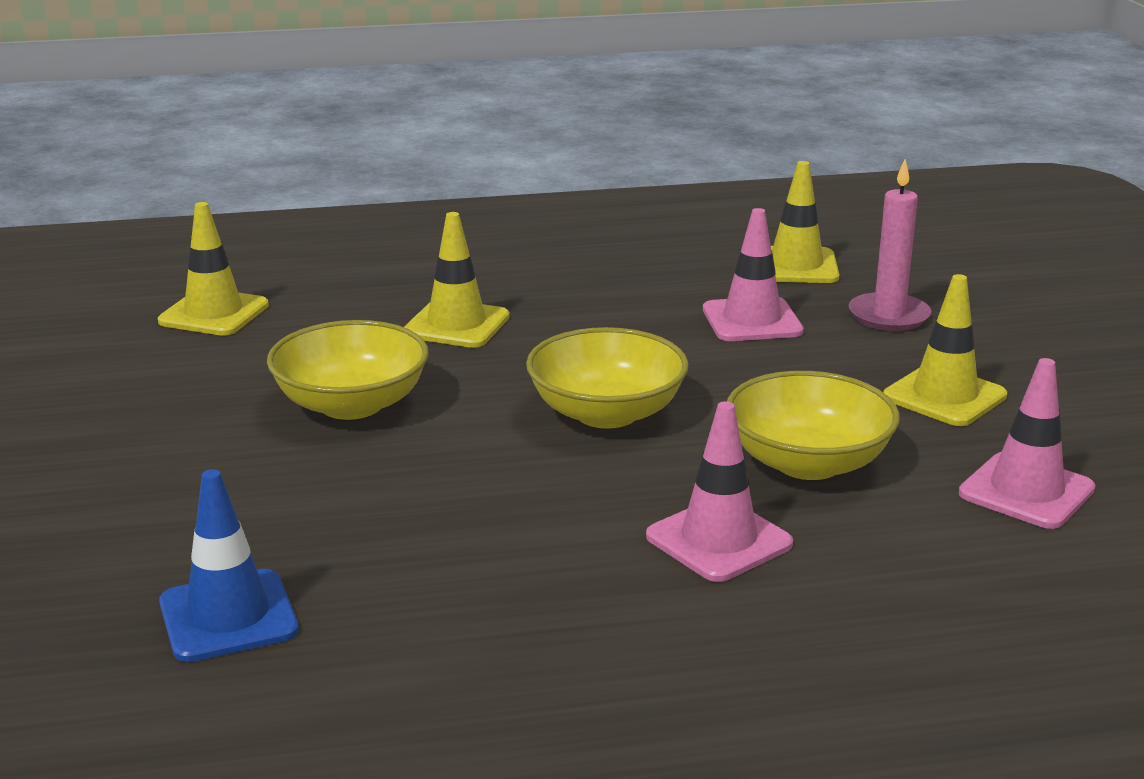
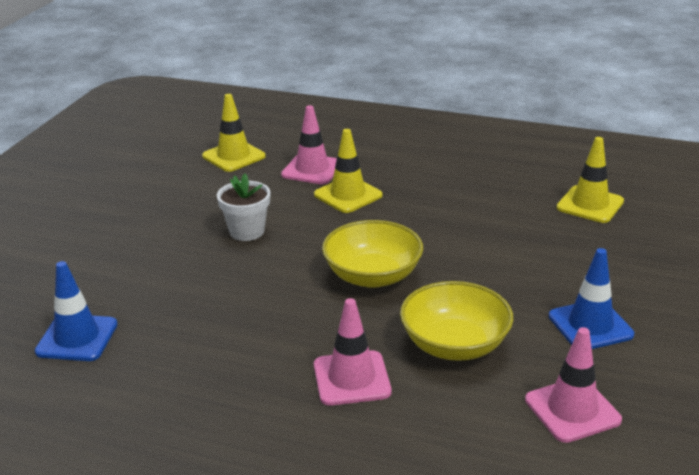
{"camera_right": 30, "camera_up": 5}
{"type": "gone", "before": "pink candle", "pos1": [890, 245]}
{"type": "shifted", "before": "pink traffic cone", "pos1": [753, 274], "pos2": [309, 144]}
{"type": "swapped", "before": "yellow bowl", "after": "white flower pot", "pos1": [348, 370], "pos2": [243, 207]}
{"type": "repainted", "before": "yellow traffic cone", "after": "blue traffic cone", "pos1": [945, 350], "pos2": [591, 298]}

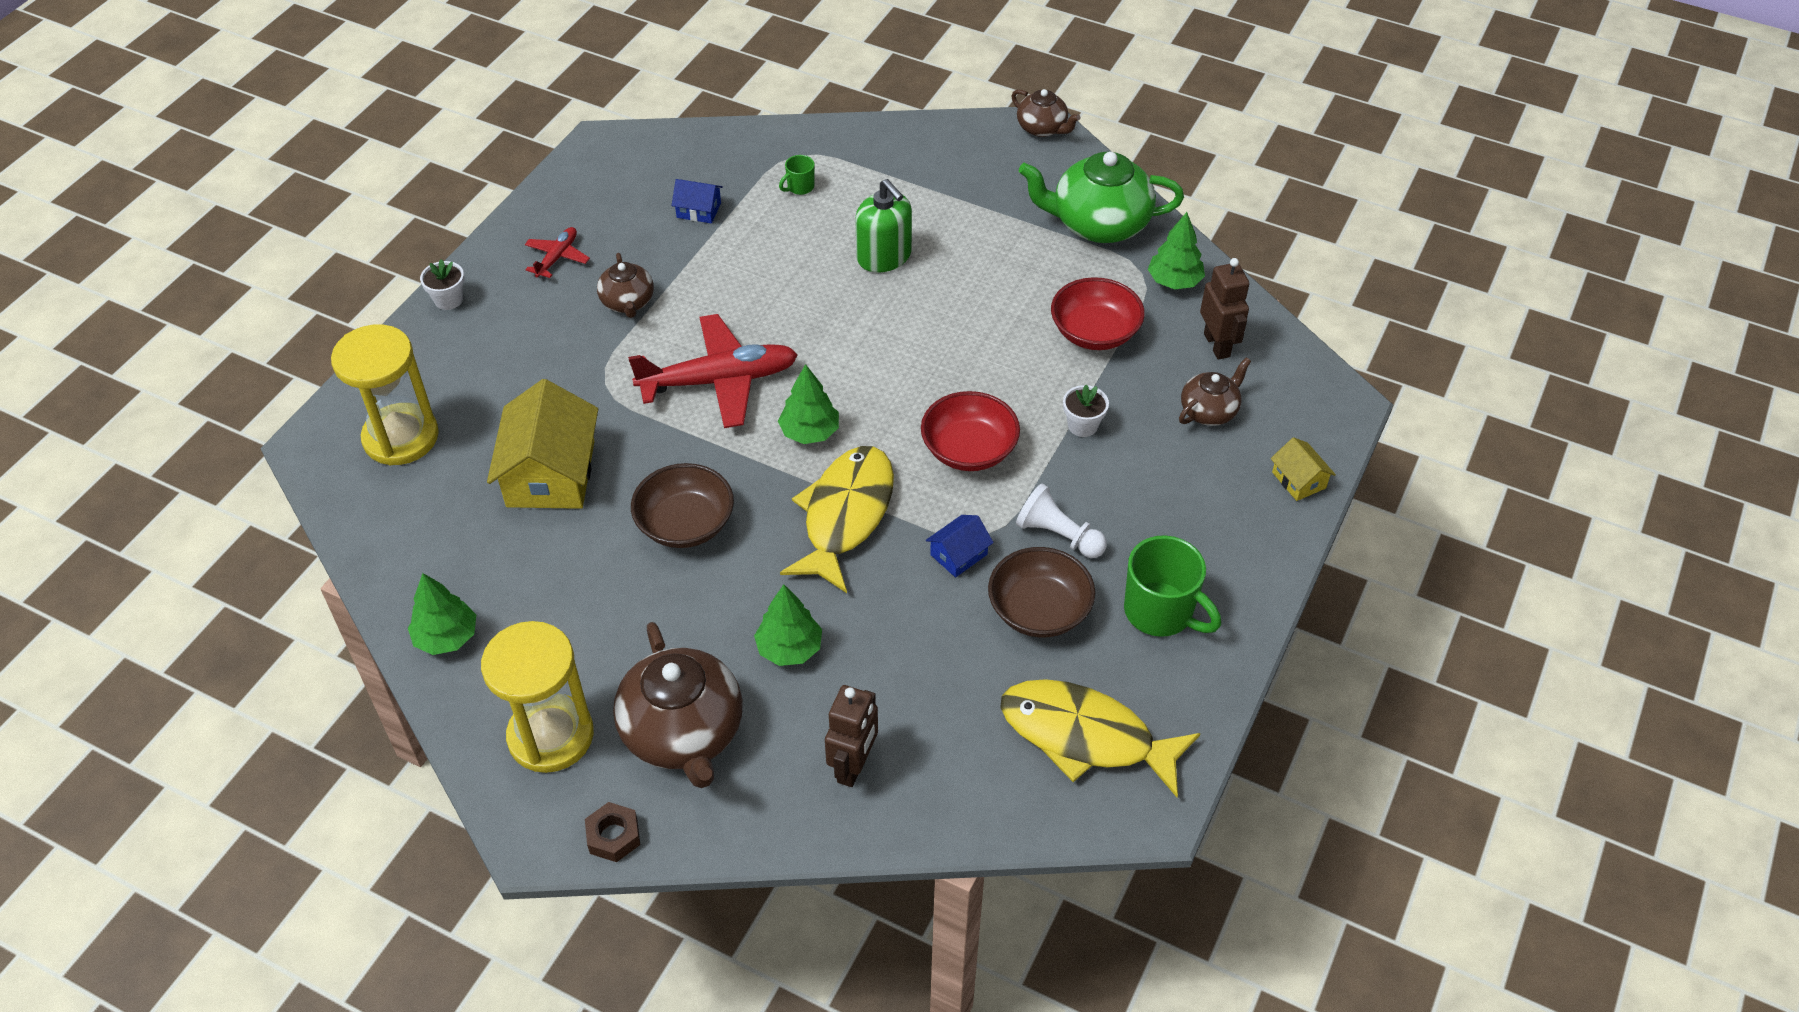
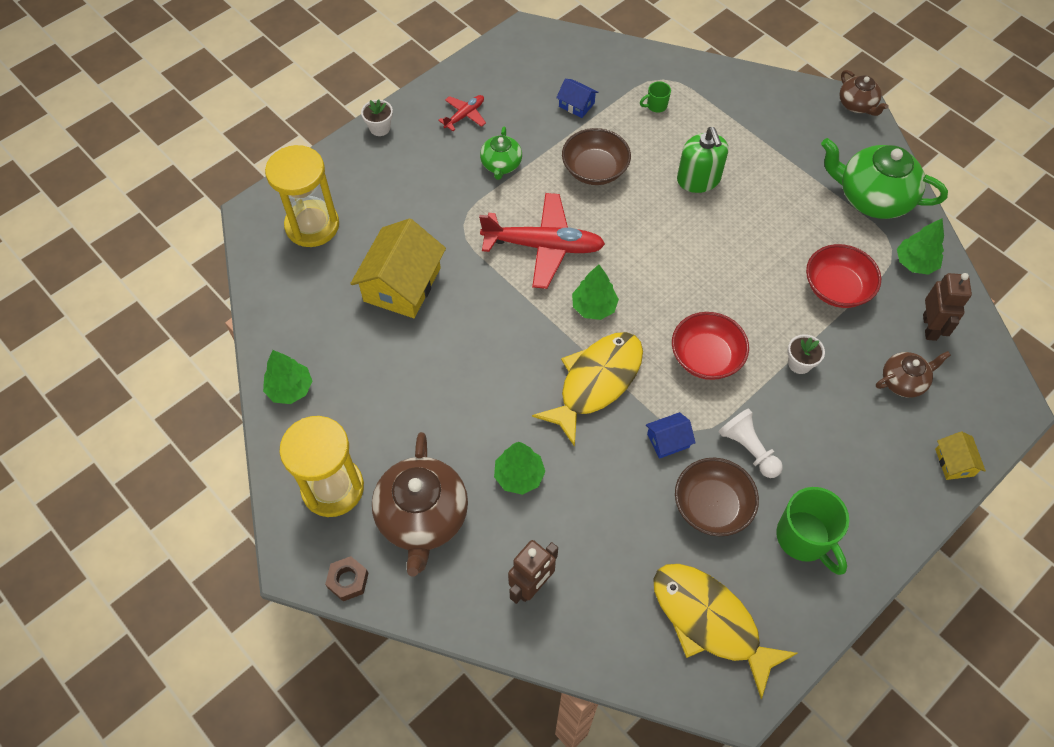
{"camera_right": 20, "camera_up": 10}
{"type": "shifted", "before": "brown bowl", "pos1": [682, 505], "pos2": [596, 156]}
{"type": "repainted", "before": "brown teapot", "after": "green teapot", "pos1": [625, 285], "pos2": [501, 153]}

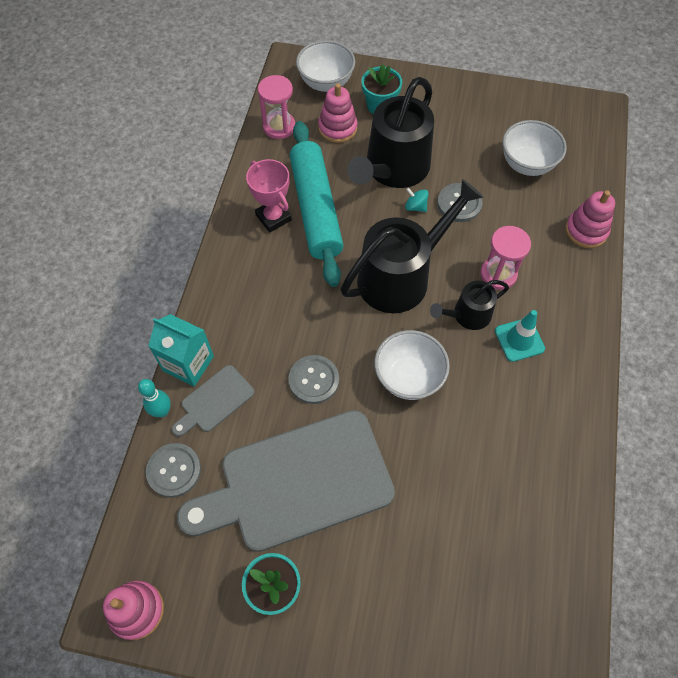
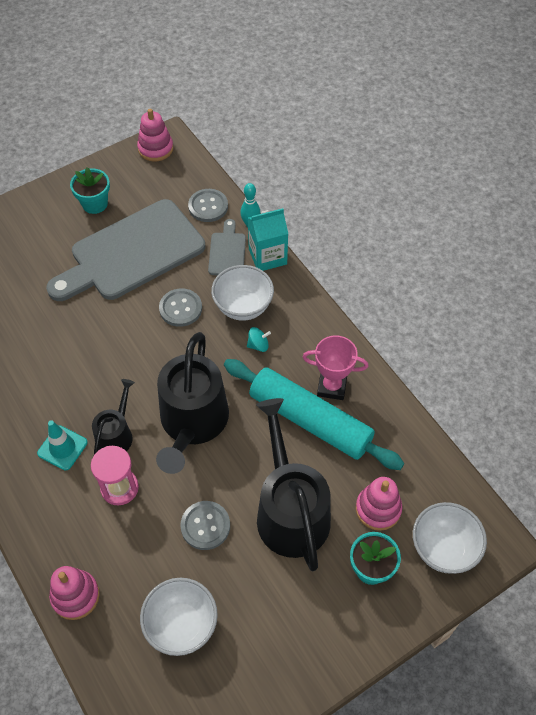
{"camera_right": 135, "camera_up": -5}
{"type": "gone", "before": "pink hourglass", "pos1": [276, 107]}
{"type": "shifted", "before": "white bowl", "pos1": [412, 365], "pos2": [242, 293]}
{"type": "shifted", "before": "turquoise spinning top", "pos1": [417, 200], "pos2": [259, 339]}
{"type": "rotated", "before": "grey cutting board", "pos1": [286, 481], "pos2": [125, 250], "turn": -150}

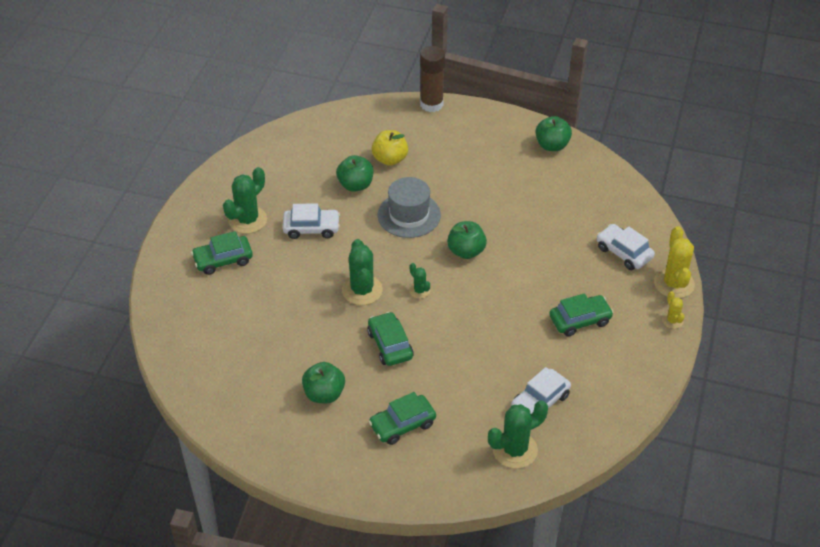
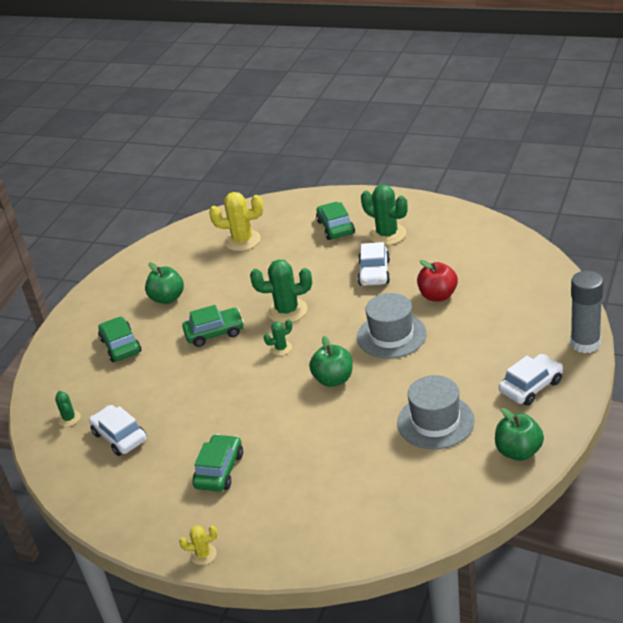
{"camera_right": 100, "camera_up": -10}
{"type": "gone", "before": "yellow apple", "pos1": [390, 148]}
{"type": "new", "after": "grey hat", "pos2": [436, 412]}
{"type": "shifted", "before": "white car", "pos1": [626, 247], "pos2": [531, 380]}
{"type": "shifted", "before": "yellow cactus", "pos1": [674, 262], "pos2": [236, 221]}
{"type": "repainted", "before": "green apple", "after": "red apple", "pos1": [354, 173], "pos2": [437, 280]}
{"type": "repainted", "before": "brown glue stick", "after": "grey glue stick", "pos1": [432, 79], "pos2": [587, 312]}
{"type": "rotated", "before": "green car", "pos1": [581, 315], "pos2": [218, 462], "turn": -150}
{"type": "scaled", "before": "green cactus", "pos1": [518, 435], "pos2": [68, 409], "scale": 0.52}

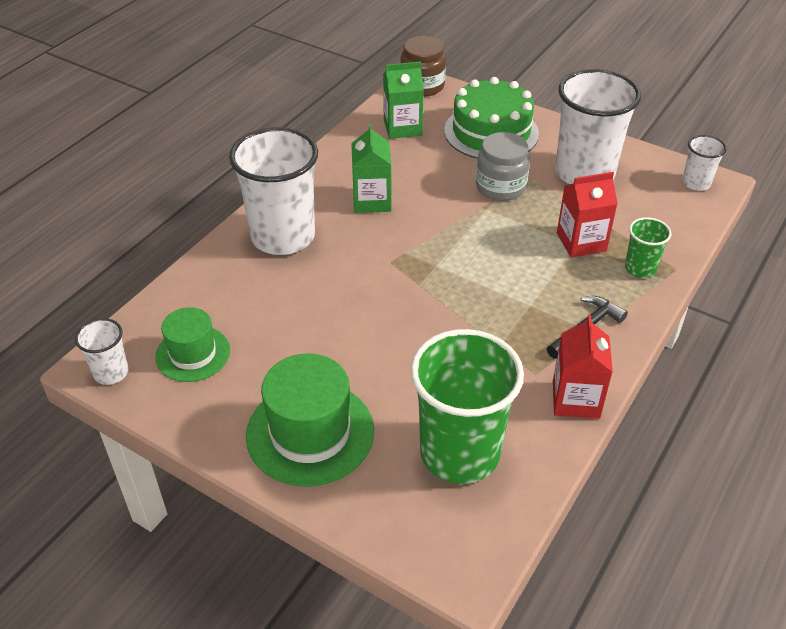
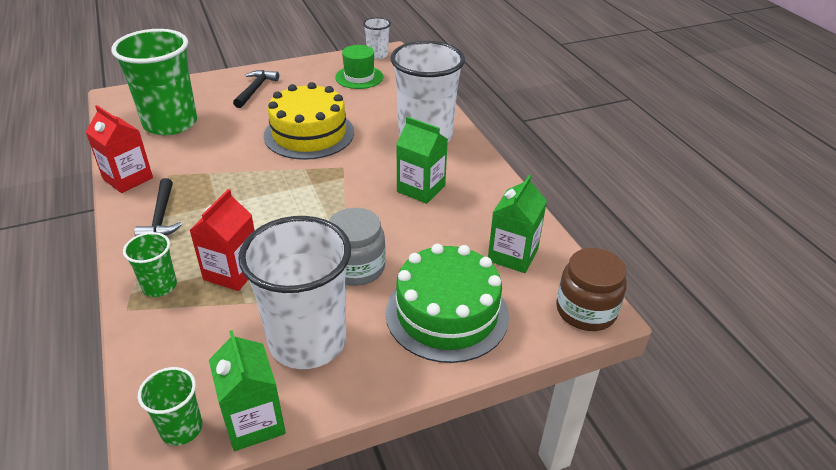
{"camera_right": 125, "camera_up": -5}
{"type": "new", "after": "green carton", "pos2": [247, 390]}
{"type": "new", "after": "yellow cake", "pos2": [309, 121]}
{"type": "swapped", "before": "green hat", "after": "black hammer", "pos1": [310, 420], "pos2": [256, 89]}
{"type": "repainted", "before": "white cup", "after": "green cup", "pos1": [704, 163], "pos2": [170, 406]}

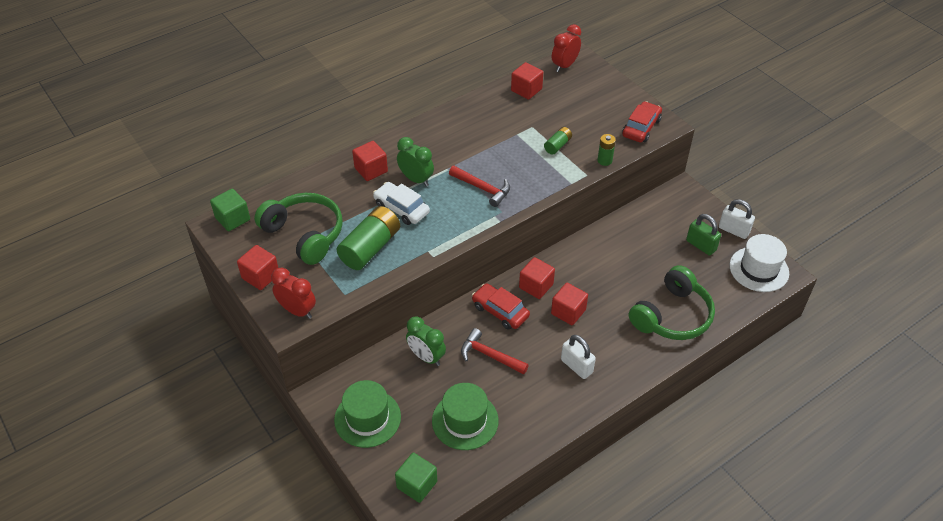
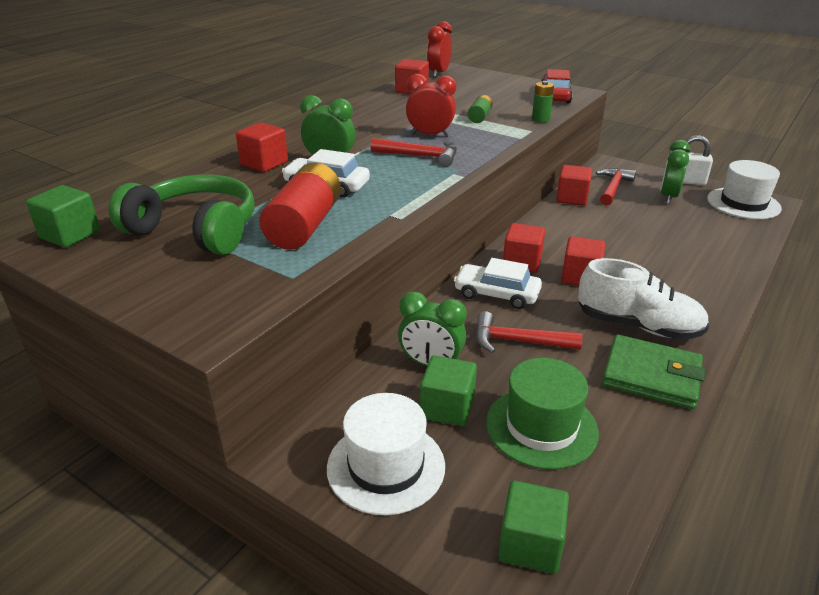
{"camera_right": -20, "camera_up": -15}
{"type": "gone", "before": "green headphones", "pos1": [672, 302]}
{"type": "new", "after": "green cube", "pos2": [448, 390]}
{"type": "new", "after": "red hammer", "pos2": [616, 186]}
{"type": "new", "after": "green wallet", "pos2": [653, 372]}
{"type": "shifted", "before": "red cube", "pos1": [257, 267], "pos2": [574, 185]}
{"type": "shifted", "before": "red clock", "pos1": [293, 293], "pos2": [431, 105]}
{"type": "swapped", "before": "white padlock", "after": "white shoe", "pos1": [578, 357], "pos2": [643, 298]}
{"type": "swapped", "before": "green padlock", "after": "green clock", "pos1": [703, 235], "pos2": [675, 172]}
{"type": "repainted", "before": "green hat", "after": "white hat", "pos1": [367, 414], "pos2": [386, 454]}
{"type": "repainted", "before": "green battery", "after": "red battery", "pos1": [368, 238], "pos2": [300, 206]}
{"type": "repainted", "before": "red car", "after": "white car", "pos1": [501, 306], "pos2": [498, 283]}

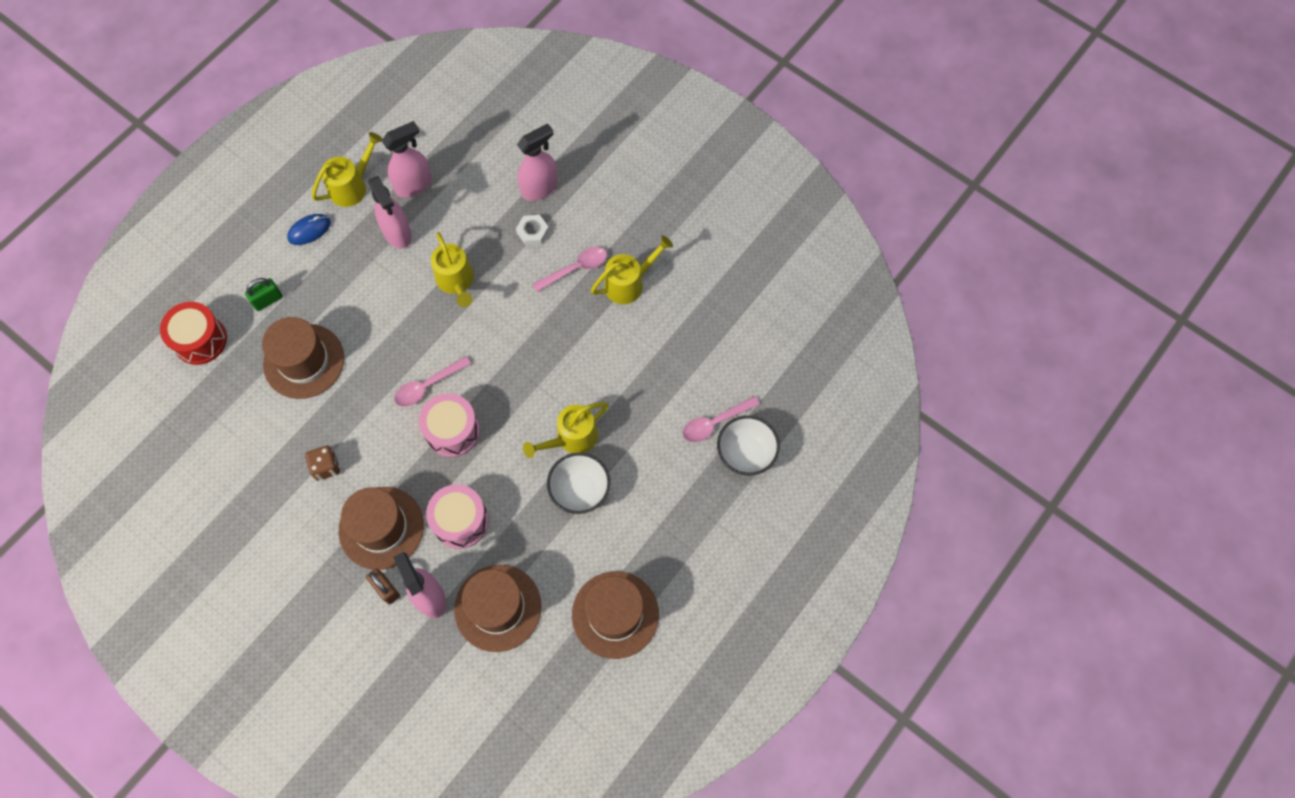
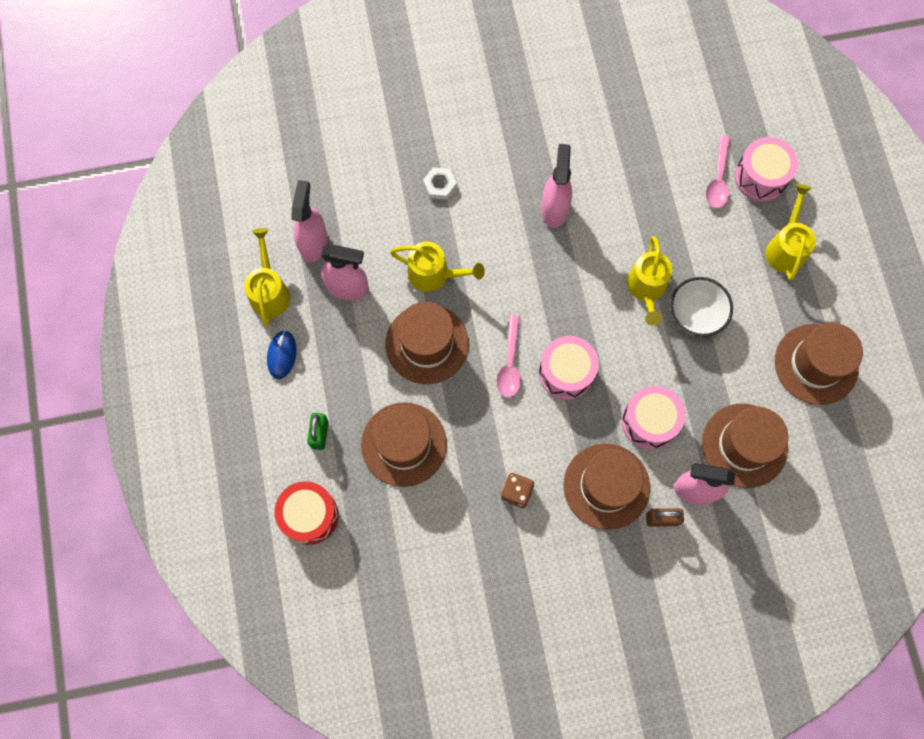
{"camera_right": -50, "camera_up": 5}
{"type": "gone", "before": "pink spoon", "pos1": [570, 269]}
{"type": "new", "after": "brown hat", "pos2": [427, 343]}
{"type": "shifted", "before": "pink spray bottle", "pos1": [537, 162], "pos2": [556, 186]}
{"type": "shifted", "before": "yellow watering can", "pos1": [632, 270], "pos2": [791, 232]}
{"type": "swapped", "before": "white bowl", "after": "pink drum", "pos1": [748, 445], "pos2": [766, 169]}

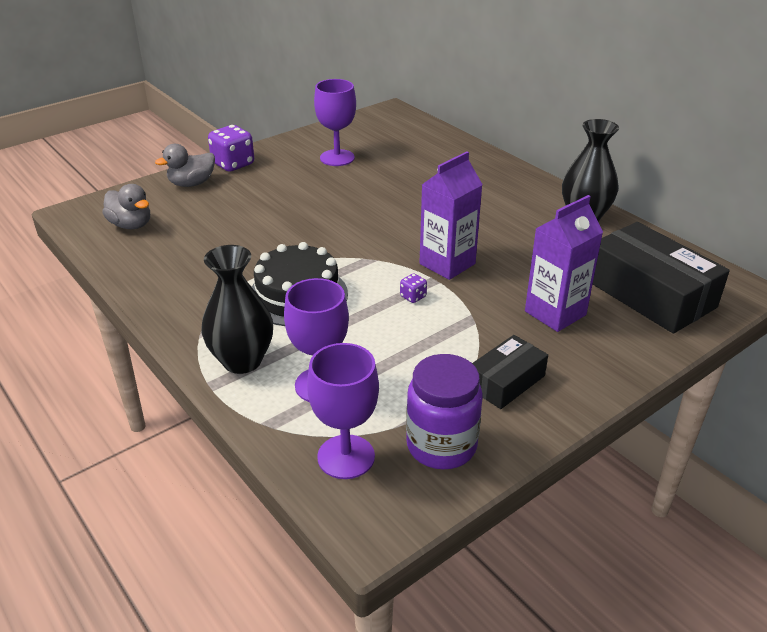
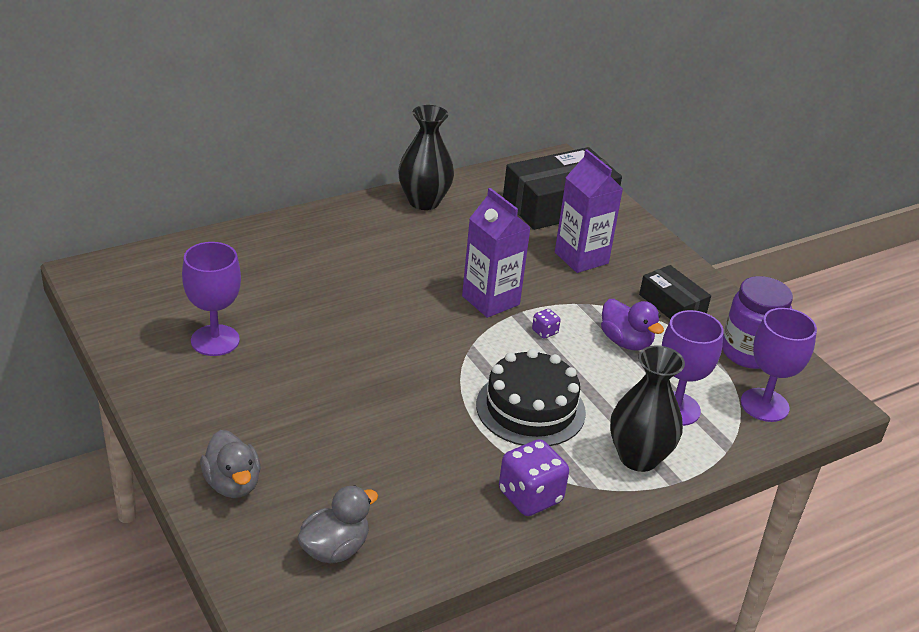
{"camera_right": -85, "camera_up": 0}
{"type": "new", "after": "purple duck", "pos2": [632, 324]}
{"type": "shifted", "before": "purple dice", "pos1": [231, 148], "pos2": [534, 477]}

